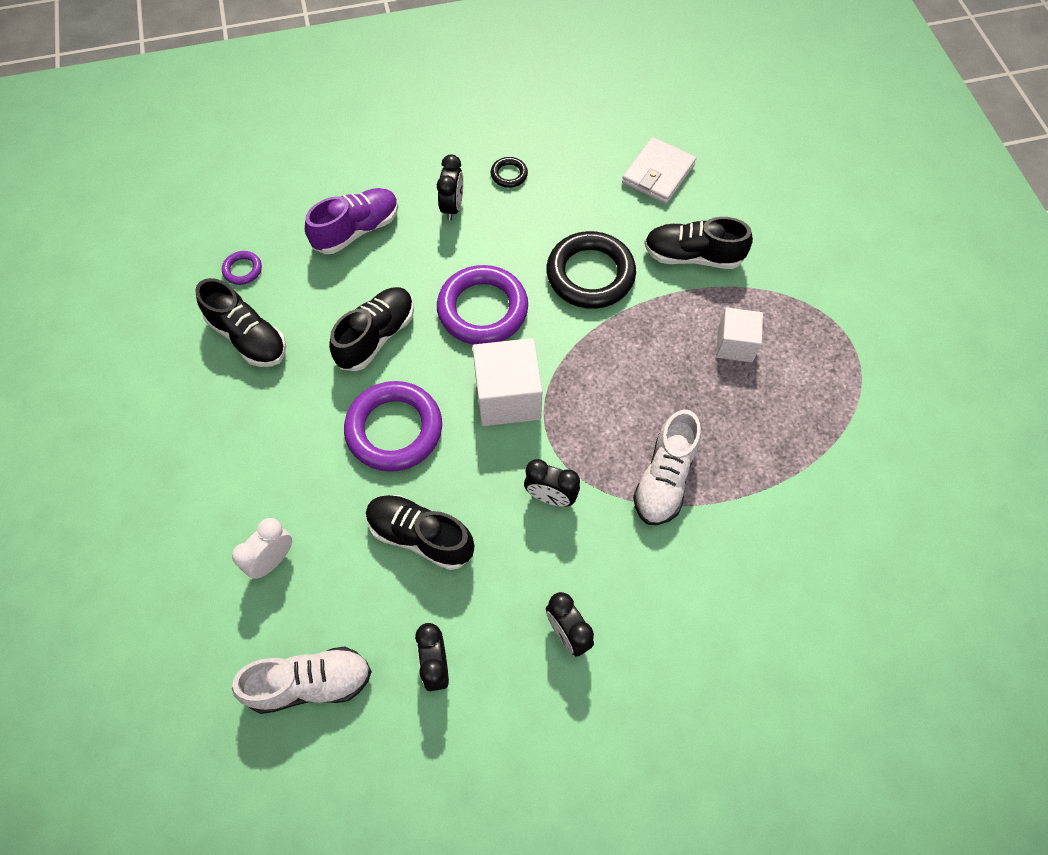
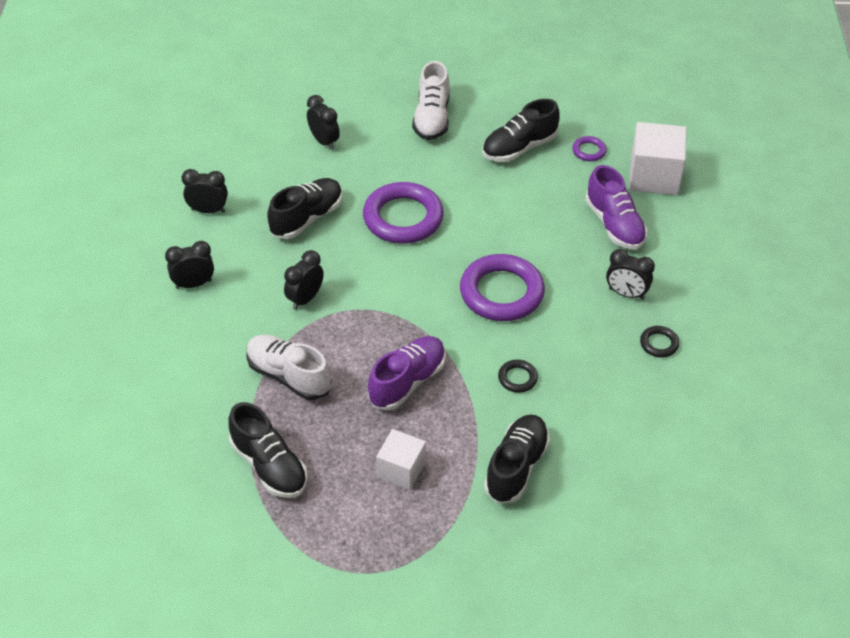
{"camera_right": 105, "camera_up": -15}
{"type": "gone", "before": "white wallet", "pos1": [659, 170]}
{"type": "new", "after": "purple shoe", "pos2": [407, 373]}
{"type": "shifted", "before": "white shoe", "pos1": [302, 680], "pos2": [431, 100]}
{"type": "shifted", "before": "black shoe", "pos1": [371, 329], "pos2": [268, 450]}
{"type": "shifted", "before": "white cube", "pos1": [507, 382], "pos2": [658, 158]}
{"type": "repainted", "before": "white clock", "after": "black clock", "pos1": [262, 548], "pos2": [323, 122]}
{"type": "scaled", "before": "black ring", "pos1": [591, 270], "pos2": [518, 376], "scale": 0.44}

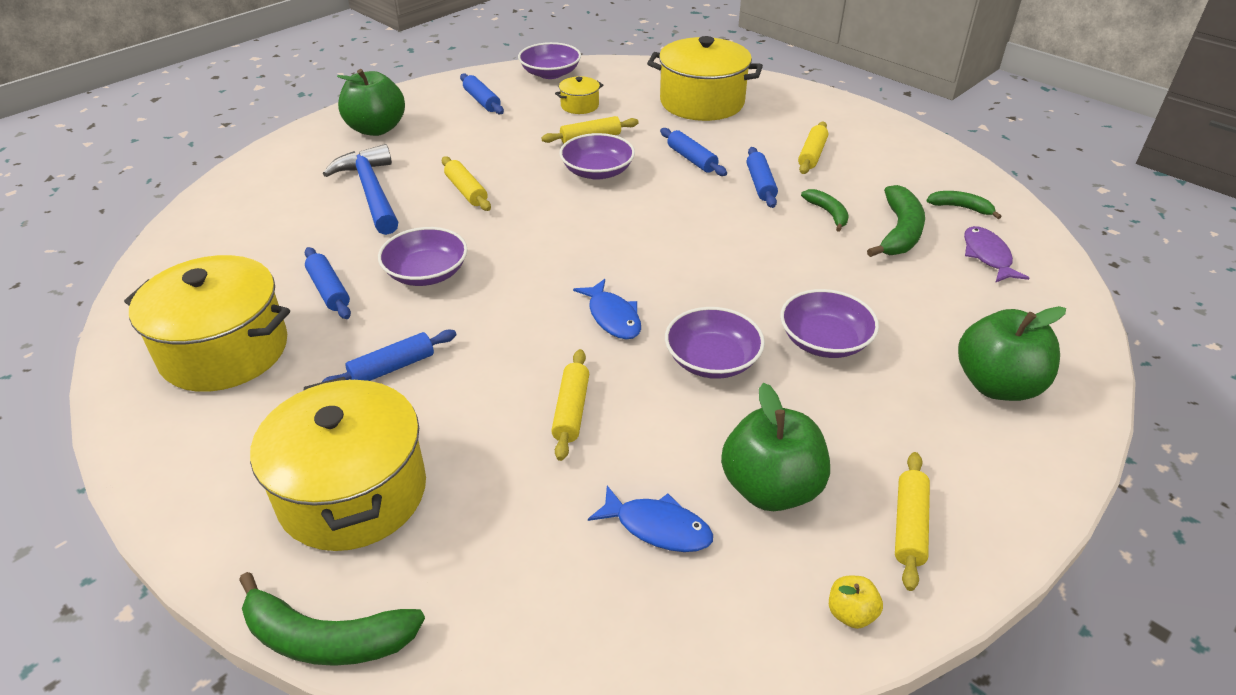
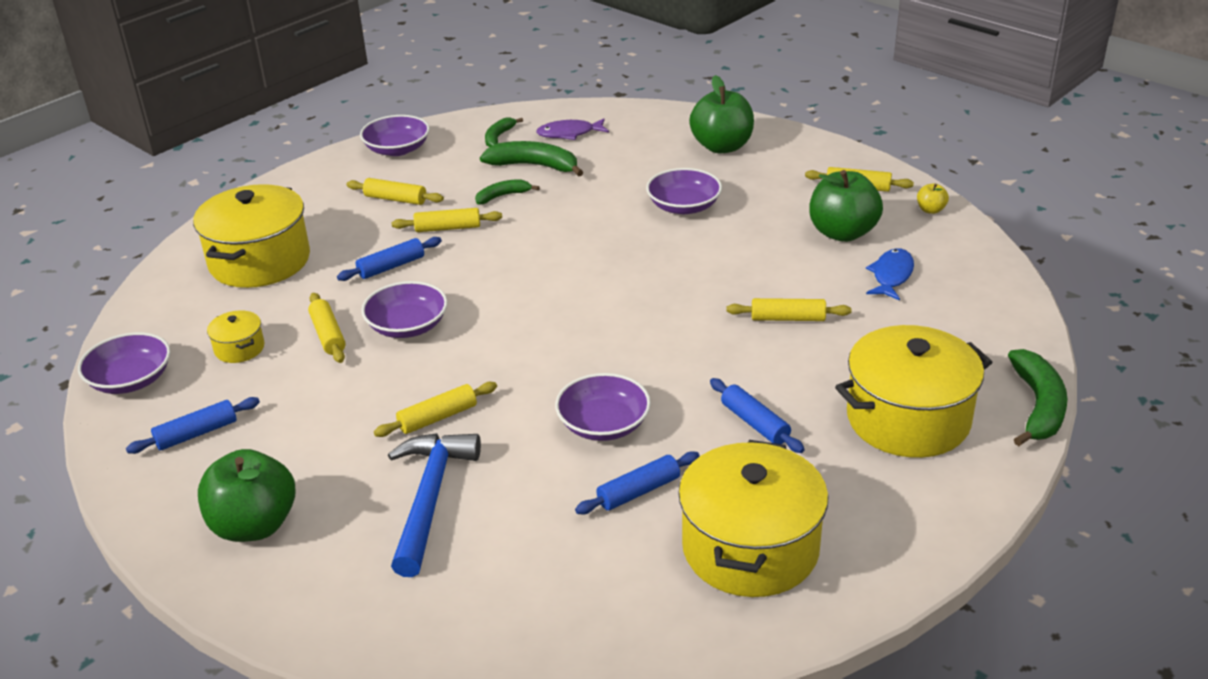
{"camera_right": -90, "camera_up": -5}
{"type": "gone", "before": "blue fish", "pos1": [607, 309]}
{"type": "shifted", "before": "purple bowl", "pos1": [715, 343], "pos2": [395, 135]}
{"type": "repainted", "before": "blue rolling pin", "after": "yellow rolling pin", "pos1": [762, 177], "pos2": [447, 220]}
{"type": "rotated", "before": "blue hammer", "pos1": [360, 189], "pos2": [434, 505], "turn": 120}

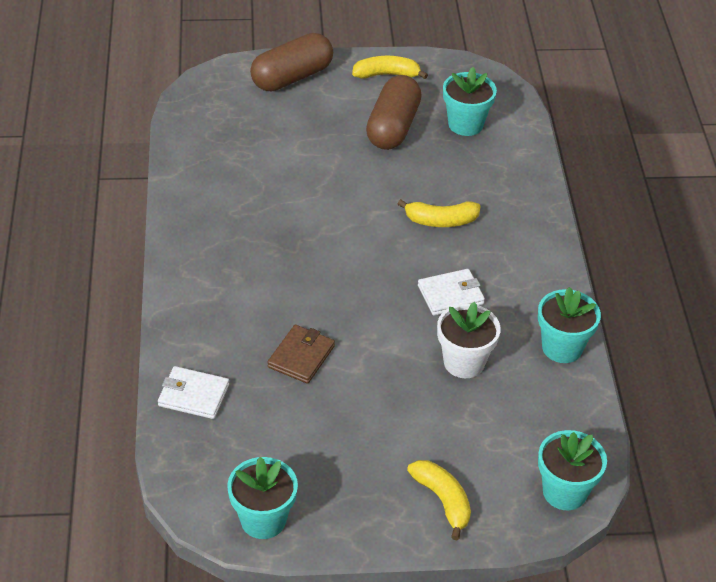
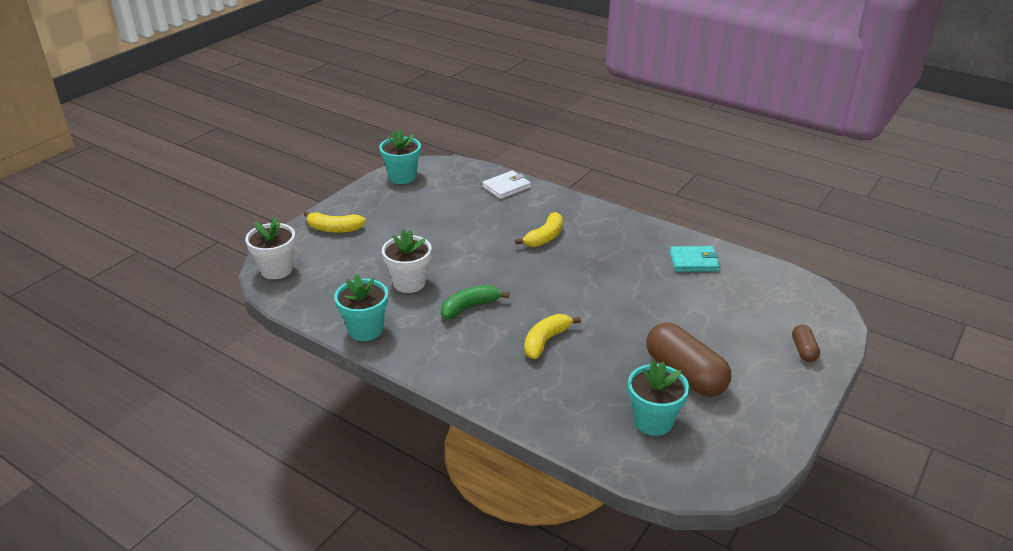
{"camera_right": 130, "camera_up": -10}
{"type": "gone", "before": "brown wallet", "pos1": [301, 354]}
{"type": "new", "after": "turquoise wallet", "pos2": [695, 259]}
{"type": "shifted", "before": "yellow banana", "pos1": [390, 67], "pos2": [539, 229]}
{"type": "swapped", "before": "white wallet", "after": "green banana", "pos1": [451, 292], "pos2": [475, 302]}
{"type": "repainted", "before": "turquoise flower pot", "after": "white flower pot", "pos1": [572, 470], "pos2": [270, 248]}
{"type": "scaled", "before": "brown capsule", "pos1": [291, 62], "pos2": [806, 343], "scale": 0.49}

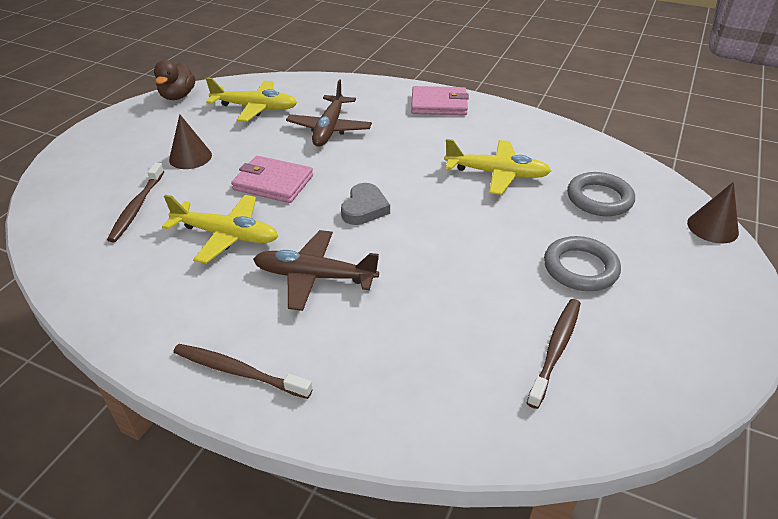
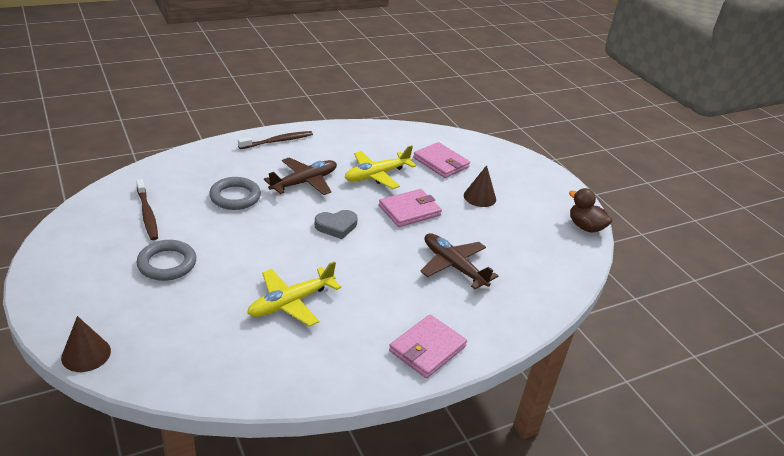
{"camera_right": 125, "camera_up": -5}
{"type": "gone", "before": "yellow plane", "pos1": [251, 100]}
{"type": "shifted", "before": "grey ring", "pos1": [601, 194], "pos2": [235, 193]}
{"type": "swapped", "before": "brown toothbrush", "after": "pink wallet", "pos1": [136, 202], "pos2": [441, 160]}
{"type": "rotated", "before": "grey heart", "pos1": [365, 204], "pos2": [336, 224], "turn": -75}

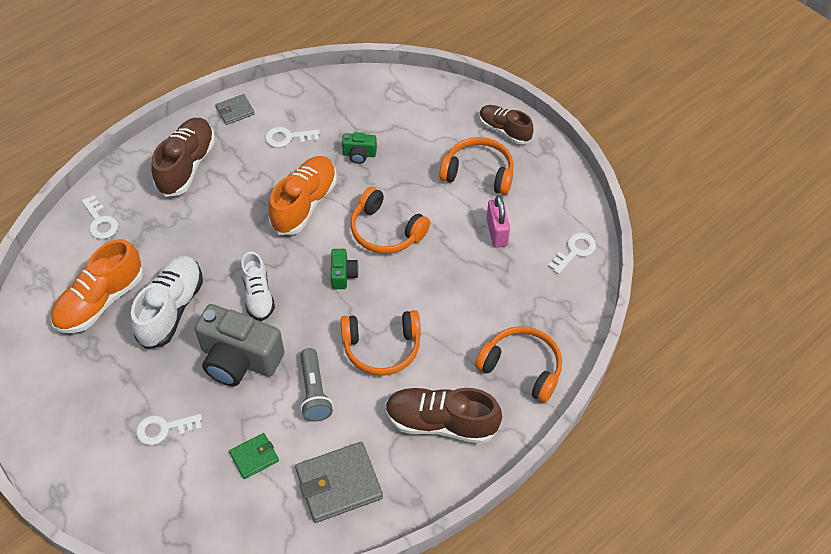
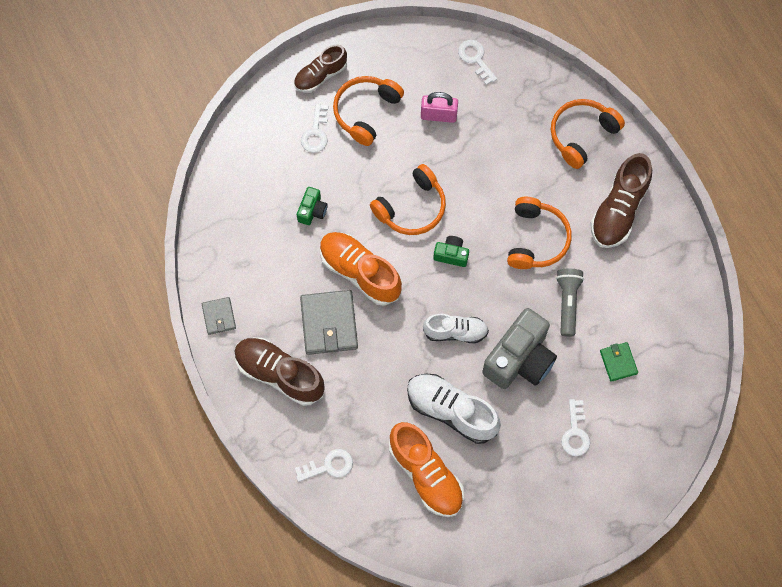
{"camera_right": -75, "camera_up": 15}
{"type": "shifted", "before": "white key", "pos1": [292, 137], "pos2": [314, 128]}
{"type": "shifted", "before": "grey wallet", "pos1": [339, 482], "pos2": [329, 322]}
{"type": "rotated", "before": "grey flashlight", "pos1": [316, 385], "pos2": [570, 303], "turn": -90}

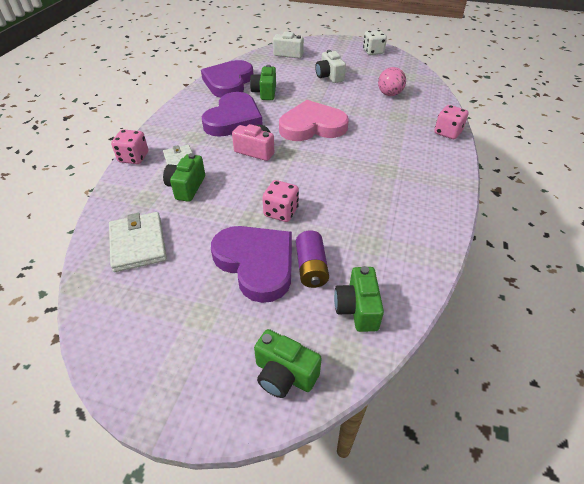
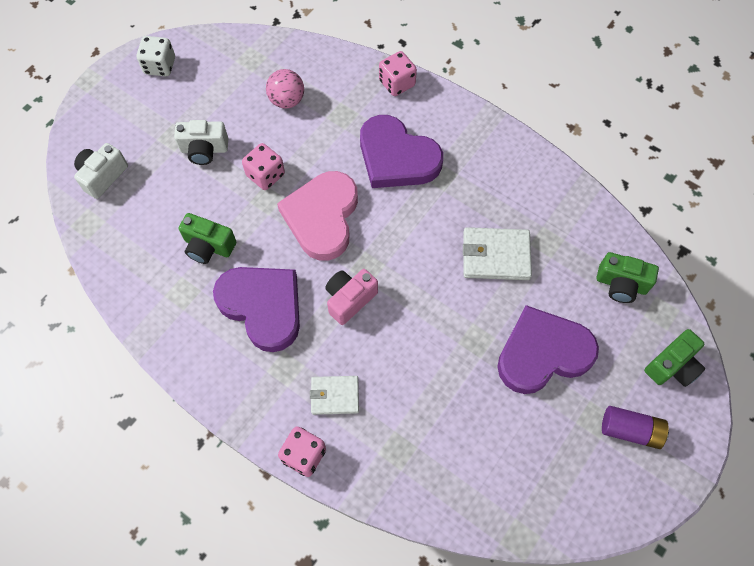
{"camera_right": -70, "camera_up": 20}
{"type": "gone", "before": "green camera", "pos1": [184, 177]}
{"type": "shifted", "before": "white wallet", "pos1": [138, 242], "pos2": [497, 253]}
{"type": "shifted", "before": "purple heart", "pos1": [227, 79], "pos2": [401, 151]}
{"type": "shifted", "before": "pink dice", "pos1": [280, 201], "pos2": [263, 166]}
{"type": "shifted", "before": "purple battery", "pos1": [312, 259], "pos2": [635, 427]}

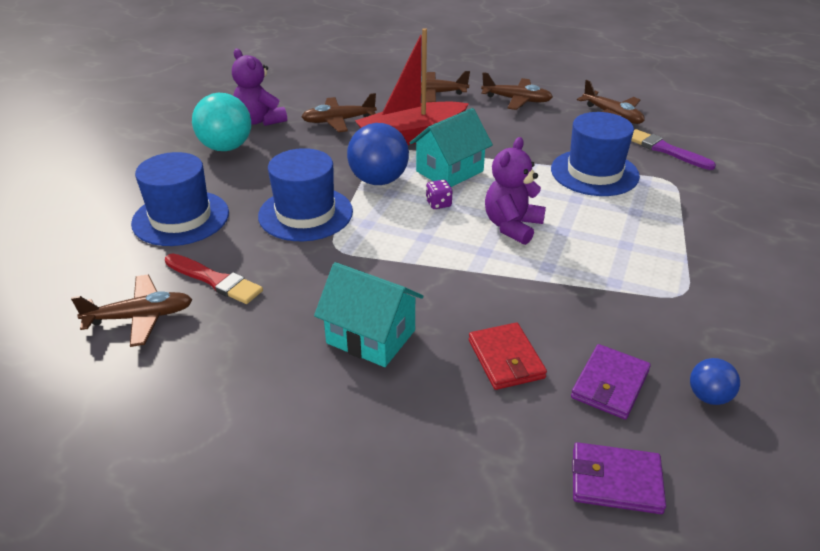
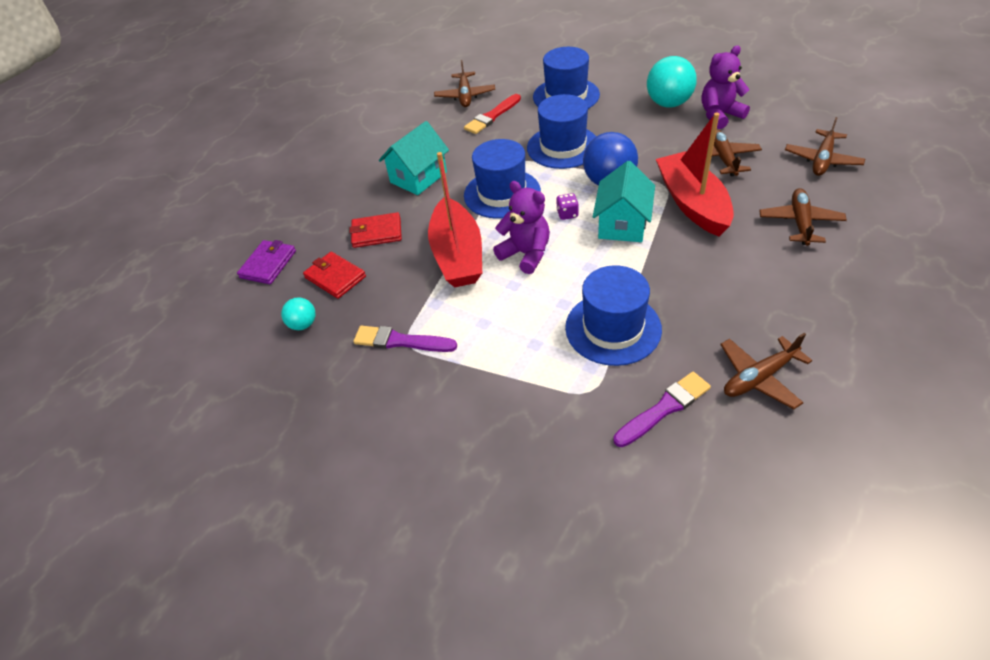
{"camera_right": 105, "camera_up": 10}
{"type": "new", "after": "purple brush", "pos2": [405, 339]}
{"type": "new", "after": "red boat", "pos2": [455, 219]}
{"type": "new", "after": "blue hat", "pos2": [502, 179]}
{"type": "shifted", "before": "brown plane", "pos1": [517, 91], "pos2": [825, 146]}
{"type": "repainted", "before": "purple wallet", "after": "red wallet", "pos1": [611, 382], "pos2": [334, 275]}
{"type": "repainted", "before": "blue ball", "after": "turquoise ball", "pos1": [715, 381], "pos2": [298, 314]}
{"type": "rotated", "before": "turquoise house", "pos1": [451, 147], "pos2": [624, 201], "turn": 45}

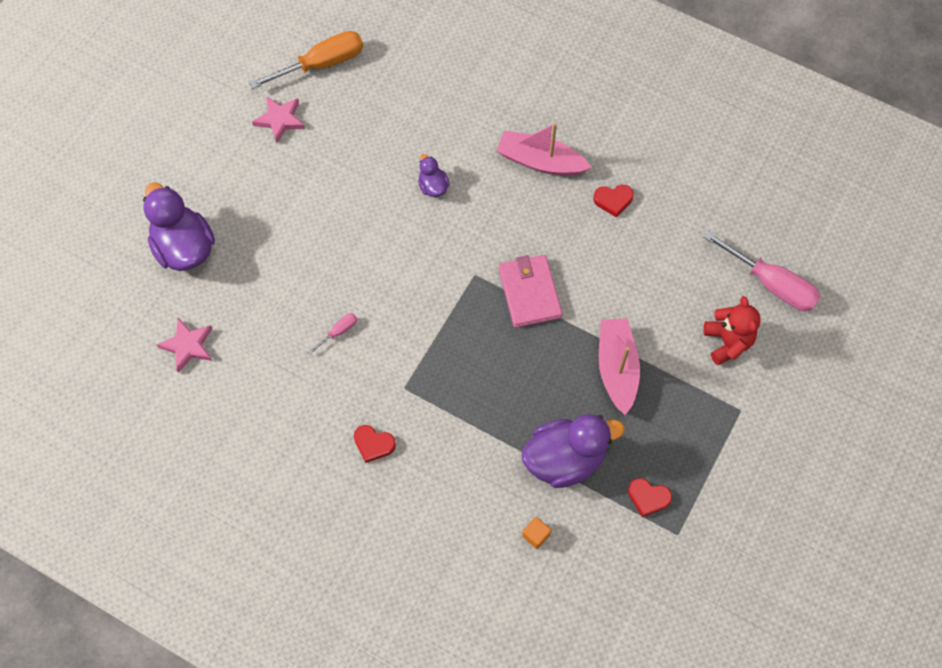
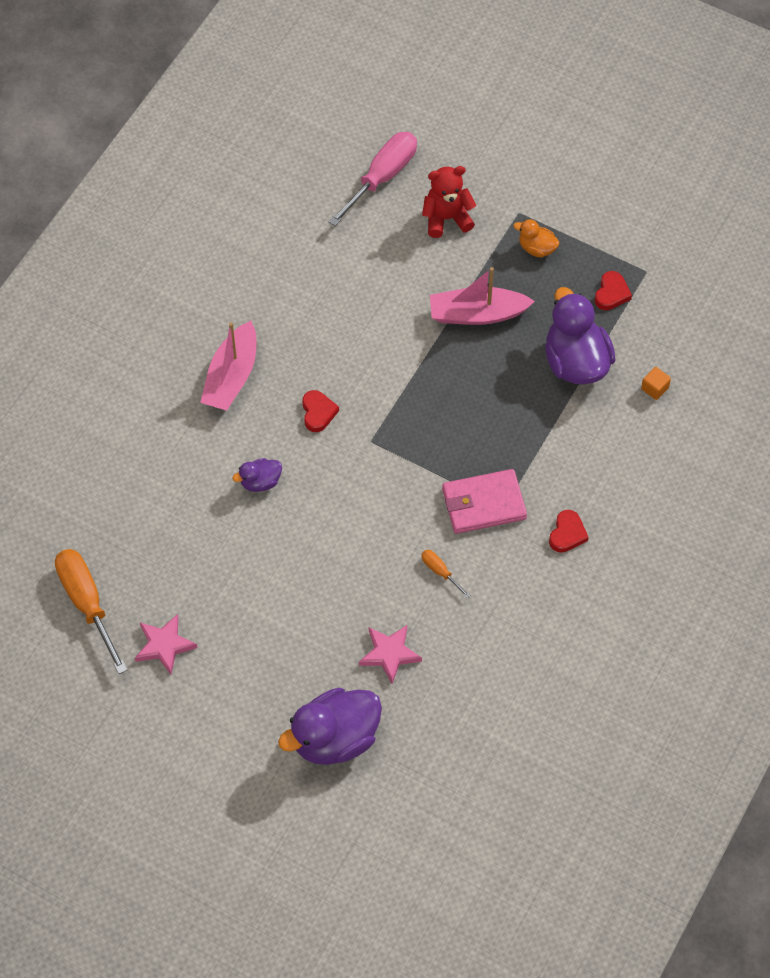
{"camera_right": -90, "camera_up": -5}
{"type": "new", "after": "orange duck", "pos2": [536, 238]}
{"type": "shifted", "before": "pink star", "pos1": [185, 345], "pos2": [390, 654]}
{"type": "shifted", "before": "pink wallet", "pos1": [530, 291], "pos2": [484, 501]}
{"type": "shifted", "before": "red heart", "pos1": [614, 201], "pos2": [320, 411]}
{"type": "repainted", "before": "pink screwdriver", "after": "orange screwdriver", "pos1": [332, 333], "pos2": [445, 574]}

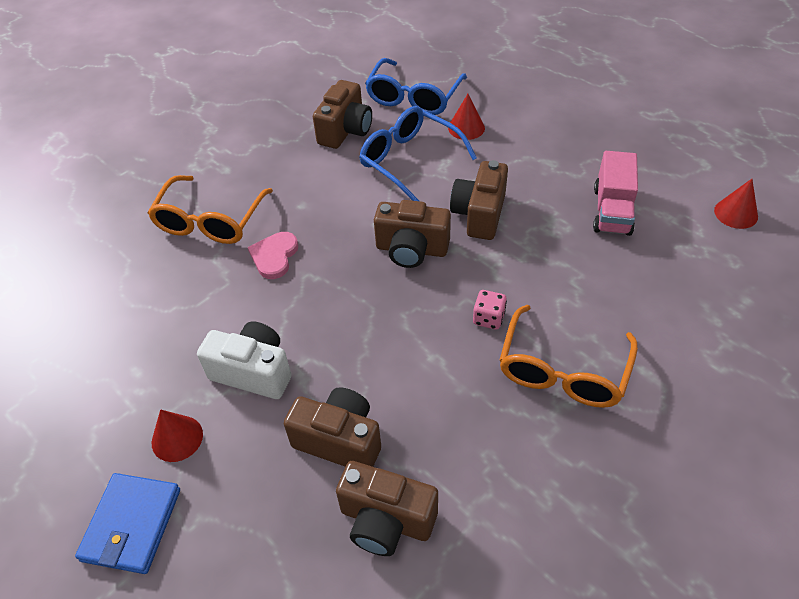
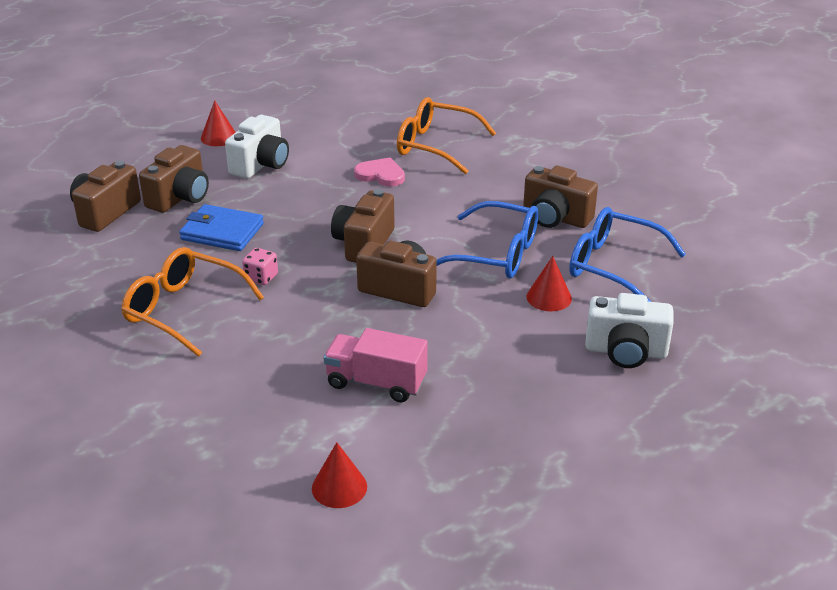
{"camera_right": 95, "camera_up": -15}
{"type": "new", "after": "white camera", "pos2": [629, 330]}
{"type": "shifted", "before": "blue wallet", "pos1": [127, 523], "pos2": [221, 227]}
{"type": "rotated", "before": "blue glasses", "pos1": [418, 153], "pos2": [487, 239], "turn": 60}

